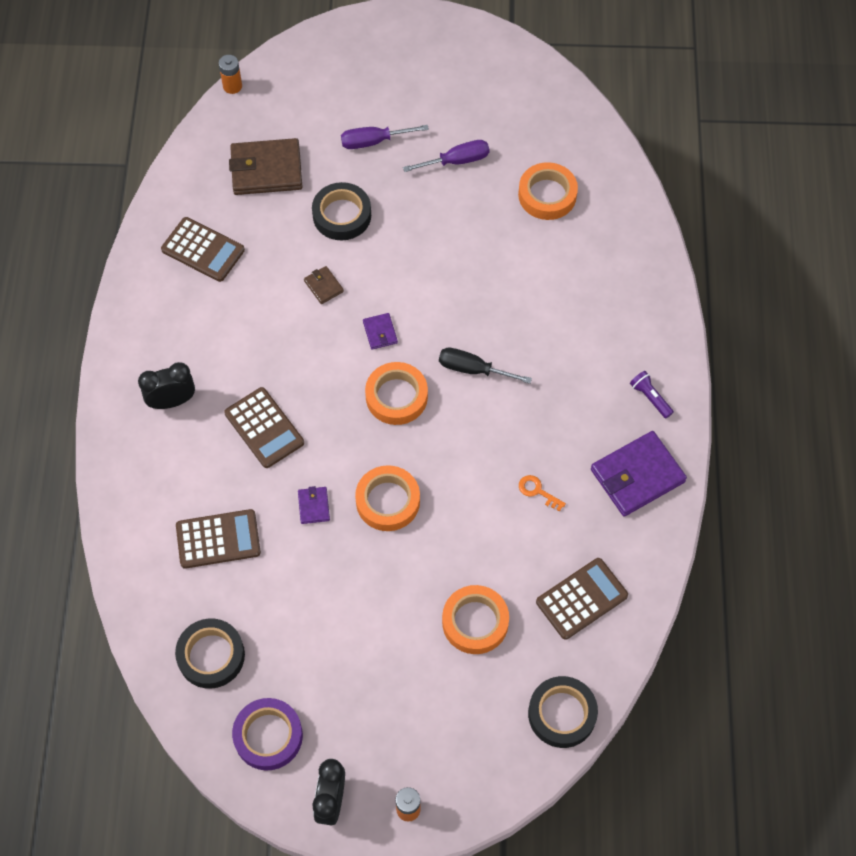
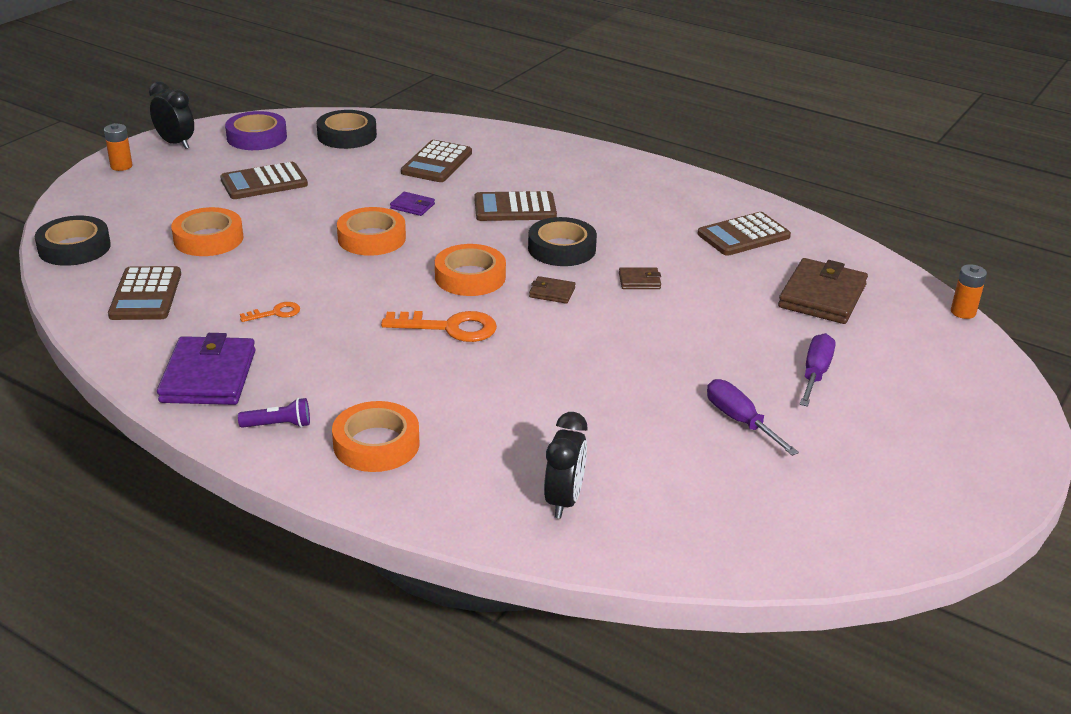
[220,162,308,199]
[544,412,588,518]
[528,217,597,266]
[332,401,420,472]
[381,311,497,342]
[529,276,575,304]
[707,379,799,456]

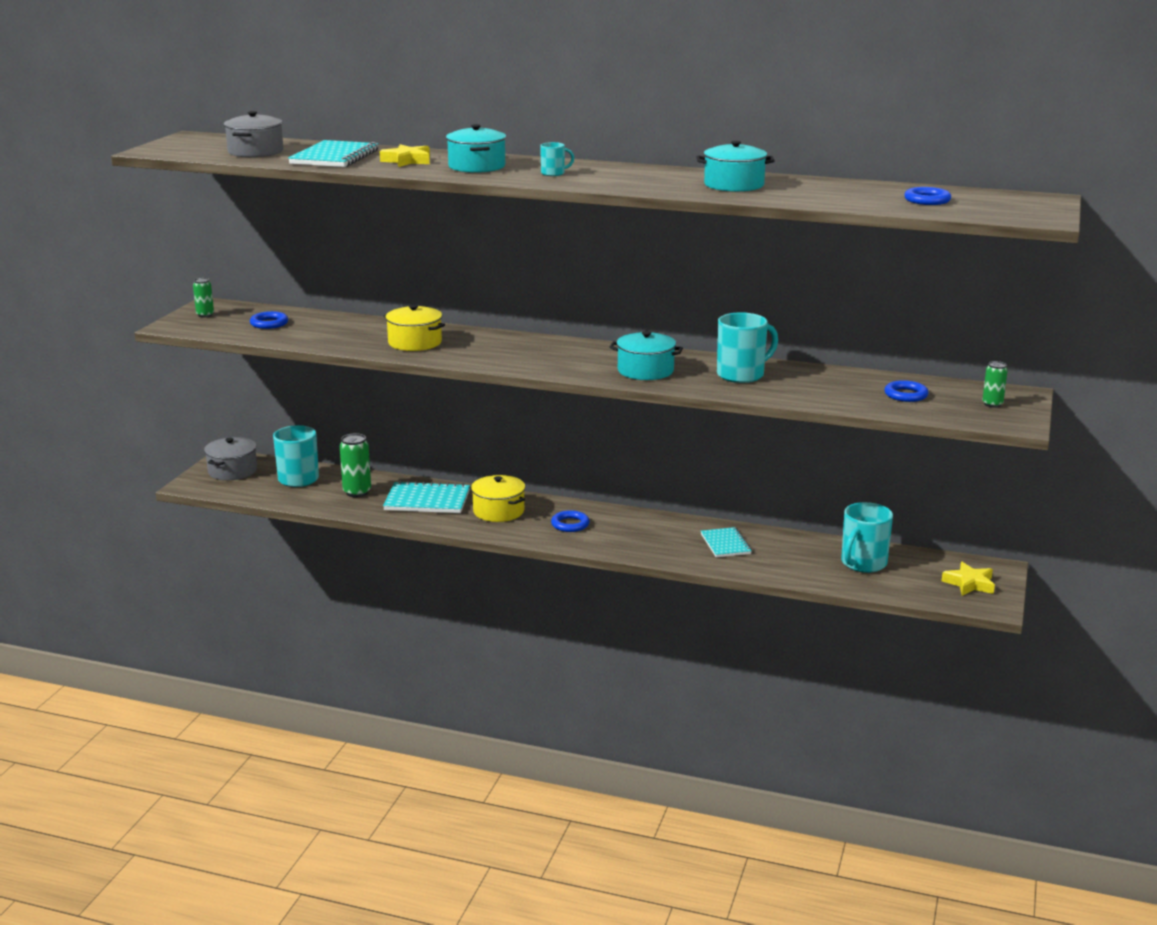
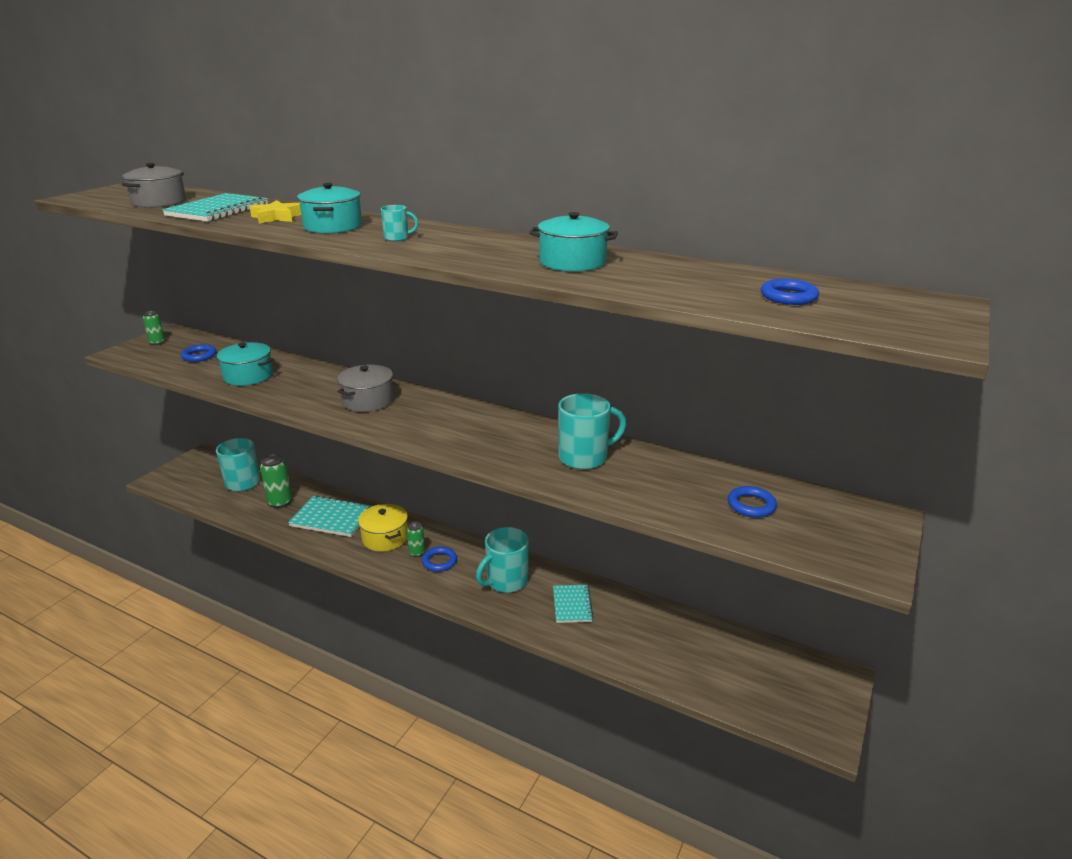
[384,305,445,351] (first image)
[942,562,995,596] (first image)
[337,365,394,412]
[216,342,274,386]
[476,527,529,593]
[407,521,425,557]

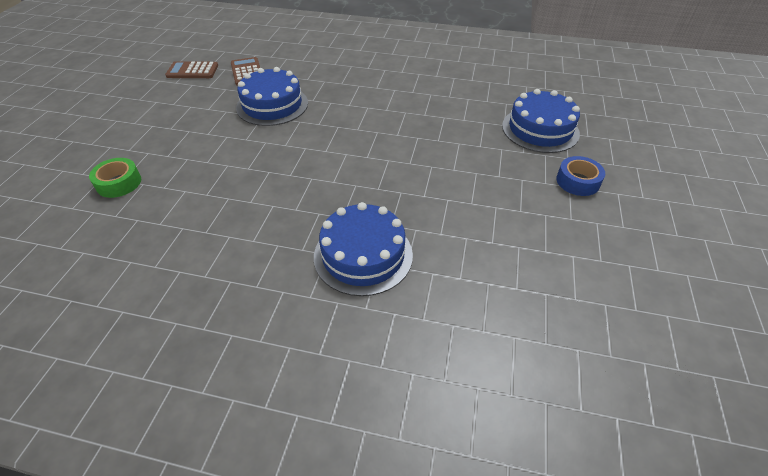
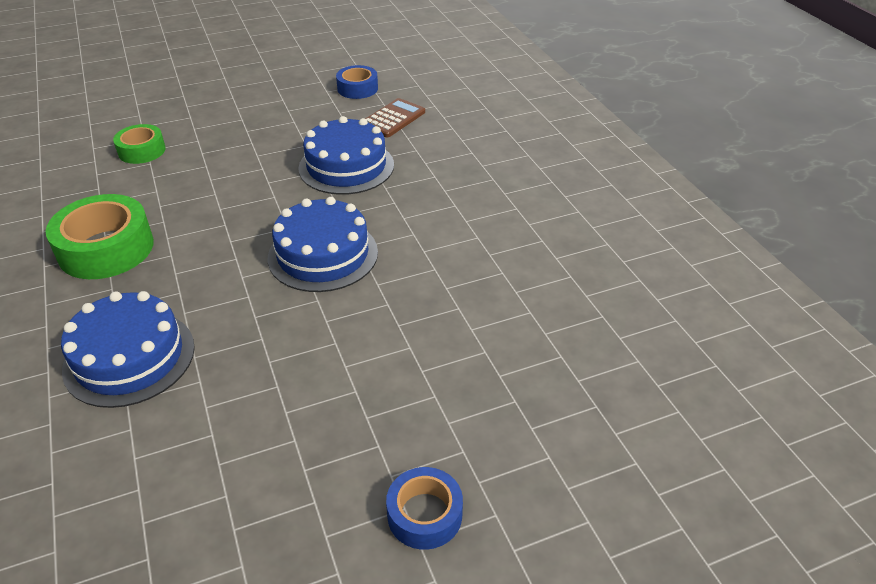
[46,194,154,279]
[268,197,378,292]
[336,65,378,99]

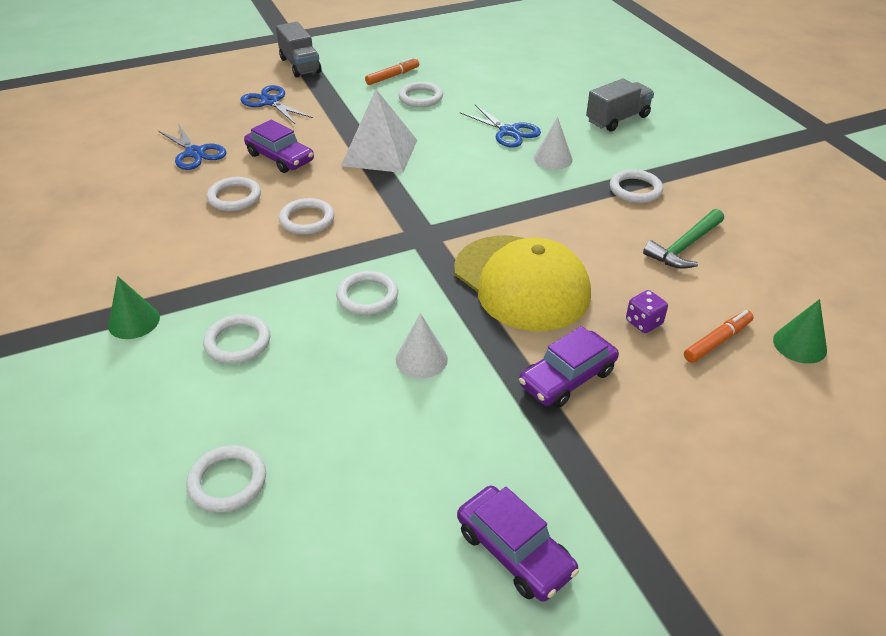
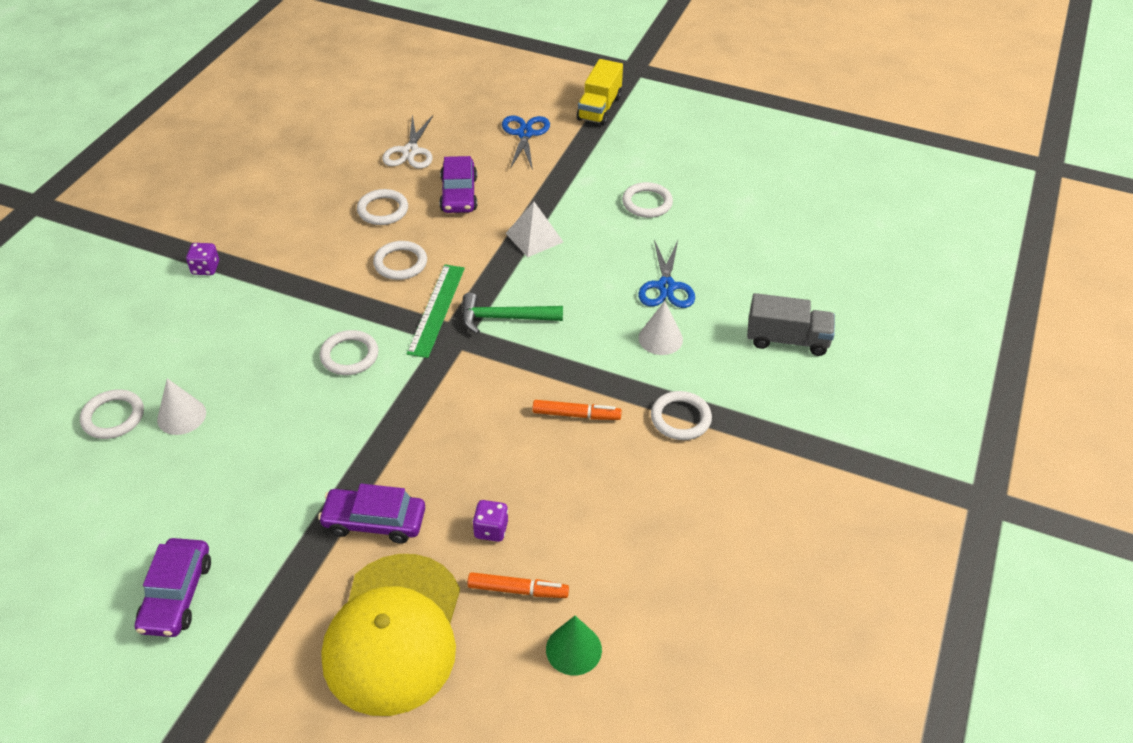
[203,314,270,364] (first image)
[406,264,465,358]
[532,400,622,420]
[157,378,206,435]
[321,554,460,716]
[462,293,563,334]
[186,243,219,275]
[382,114,433,169]
[577,59,623,126]
[506,202,563,257]

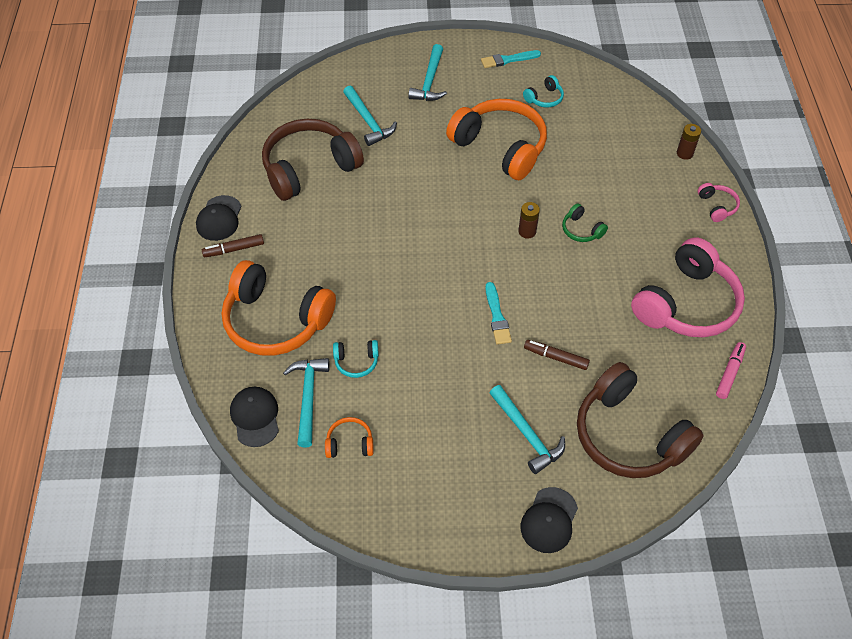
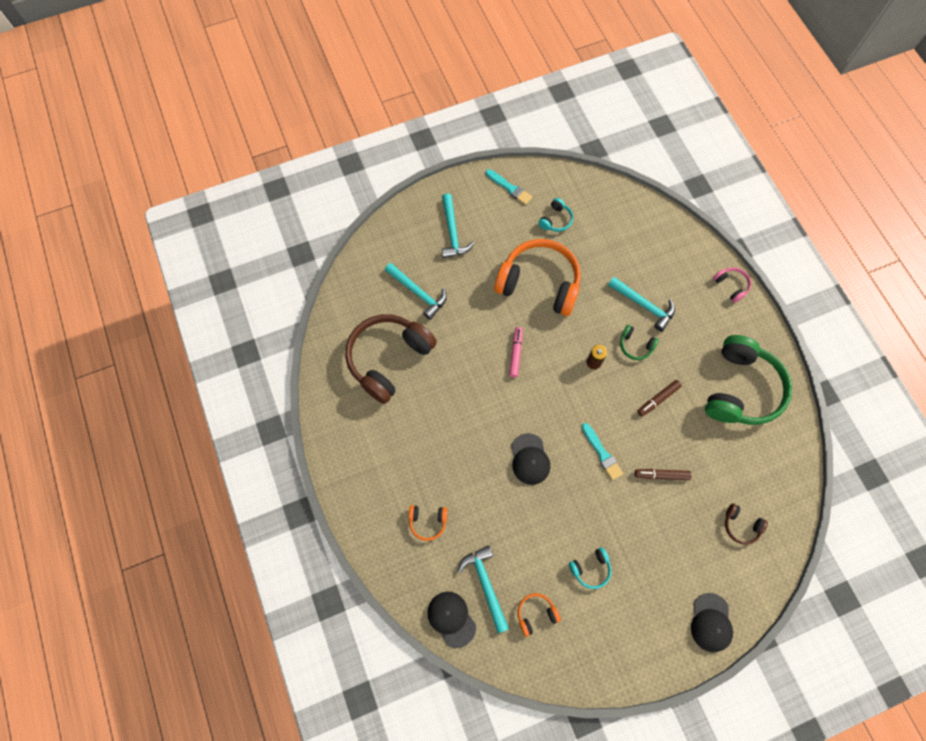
[677,124,701,160] (first image)
[511,433,550,485]
[637,380,682,417]
[569,547,612,589]
[608,277,675,332]
[509,327,523,377]
[705,335,792,425]
[486,169,532,205]
[409,505,447,541]
[725,503,768,545]

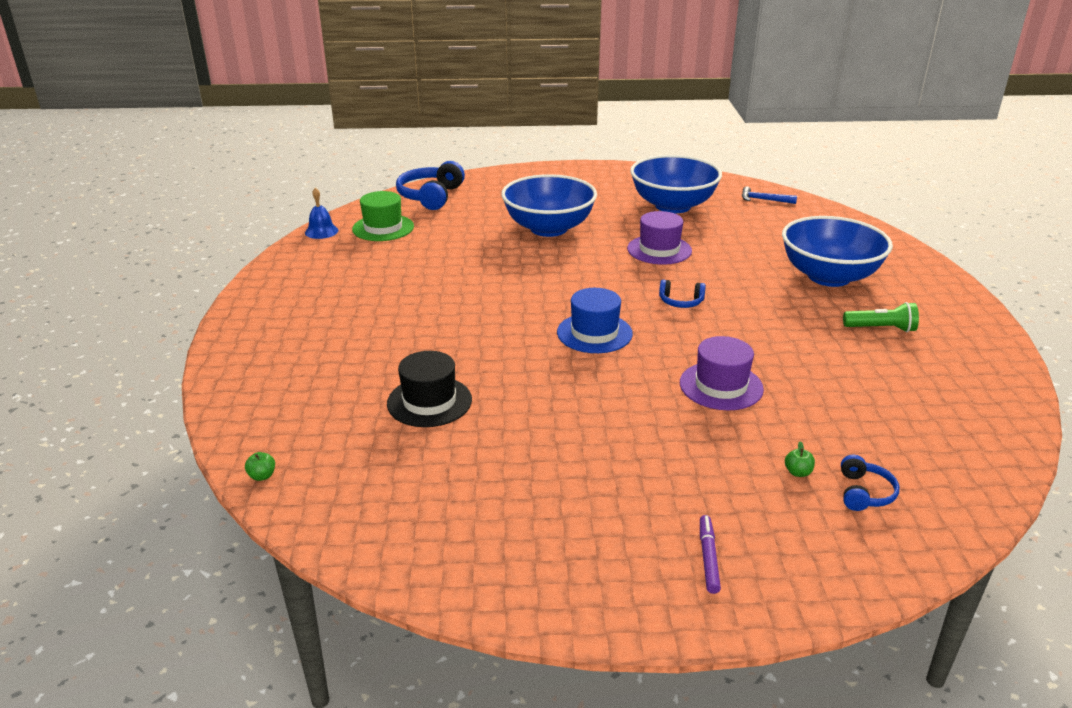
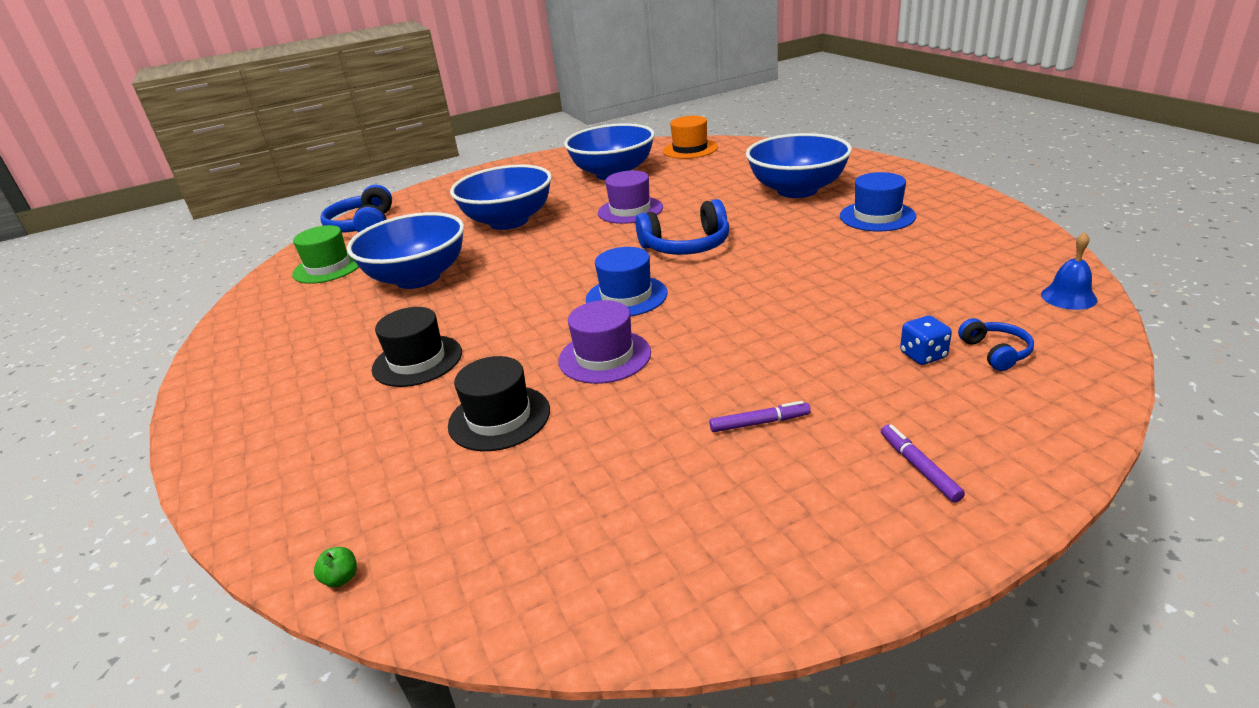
[347,212,464,289]
[372,307,462,387]
[709,401,811,432]
[1041,232,1097,310]
[558,300,651,384]
[663,116,718,159]
[900,316,952,365]
[840,172,916,231]
[635,199,729,255]

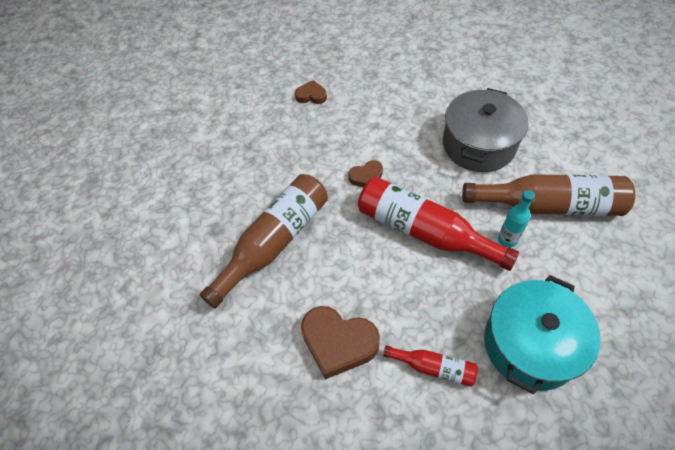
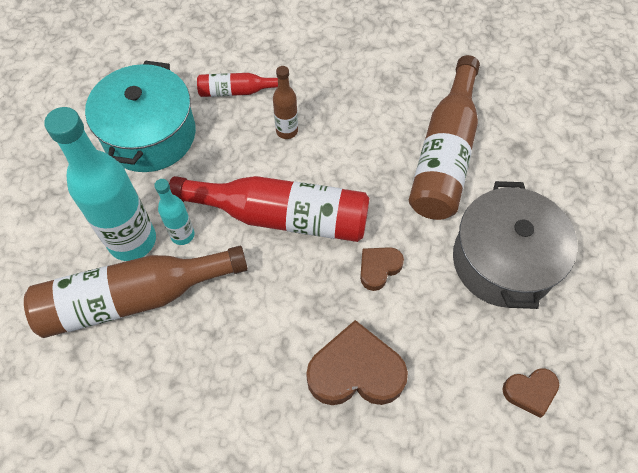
[44,107,156,261]
[273,66,298,139]
[306,320,408,405]
[453,181,578,309]

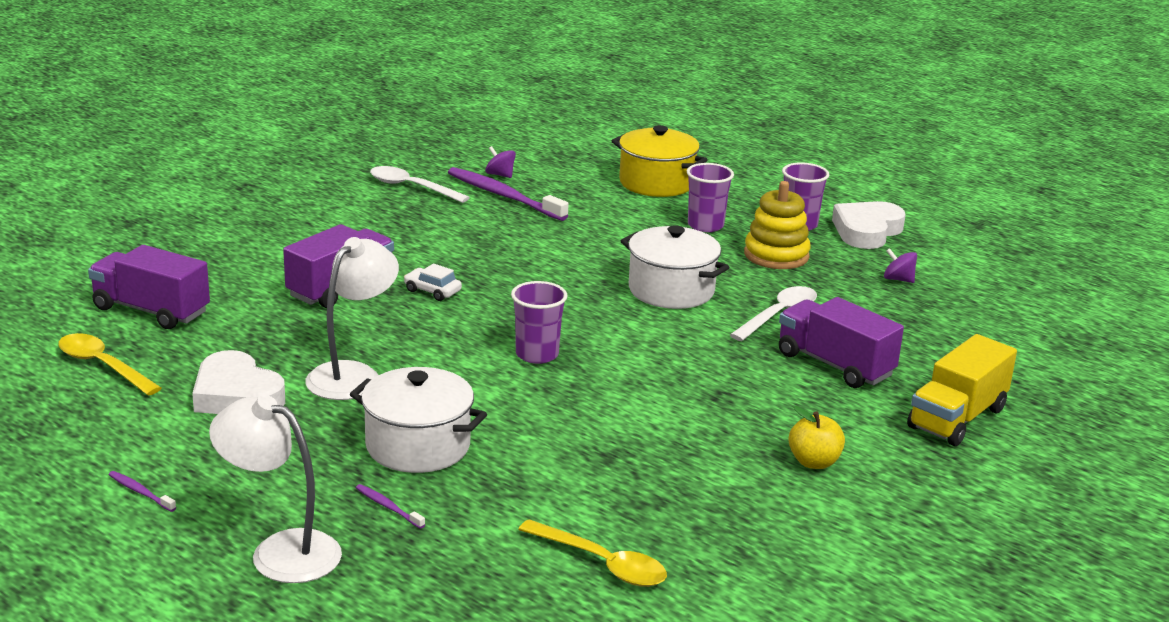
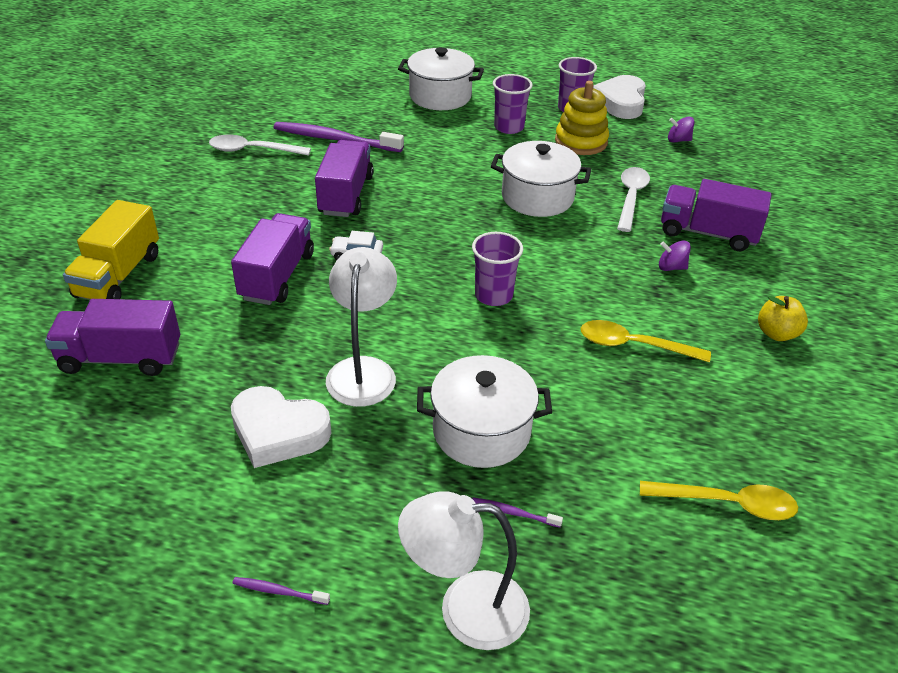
[315,140,374,217]
[581,320,711,362]
[659,241,691,271]
[63,200,159,300]
[398,47,484,110]

